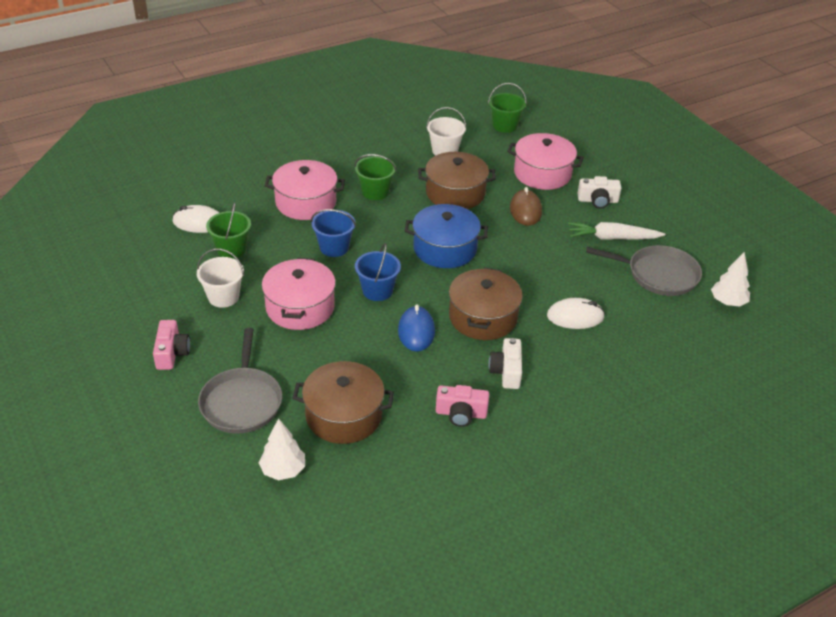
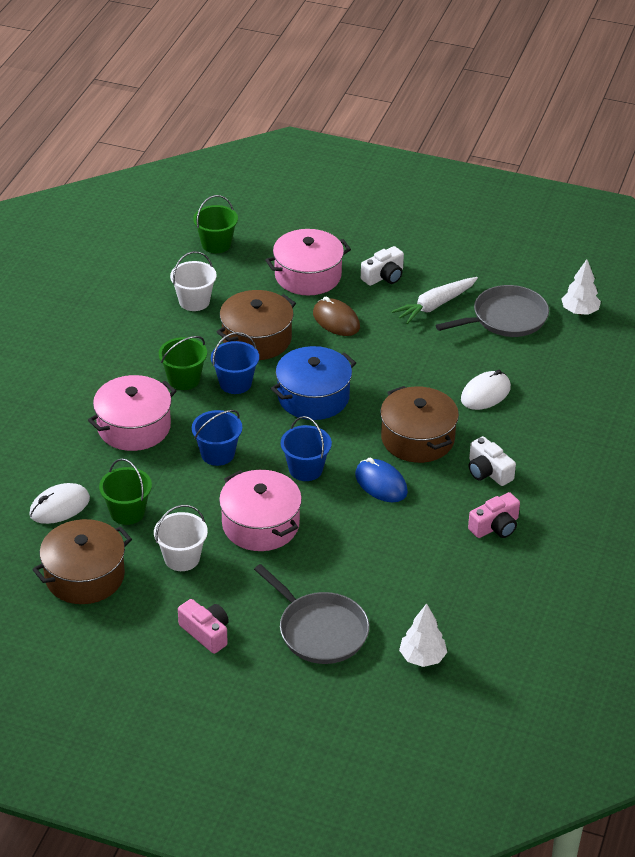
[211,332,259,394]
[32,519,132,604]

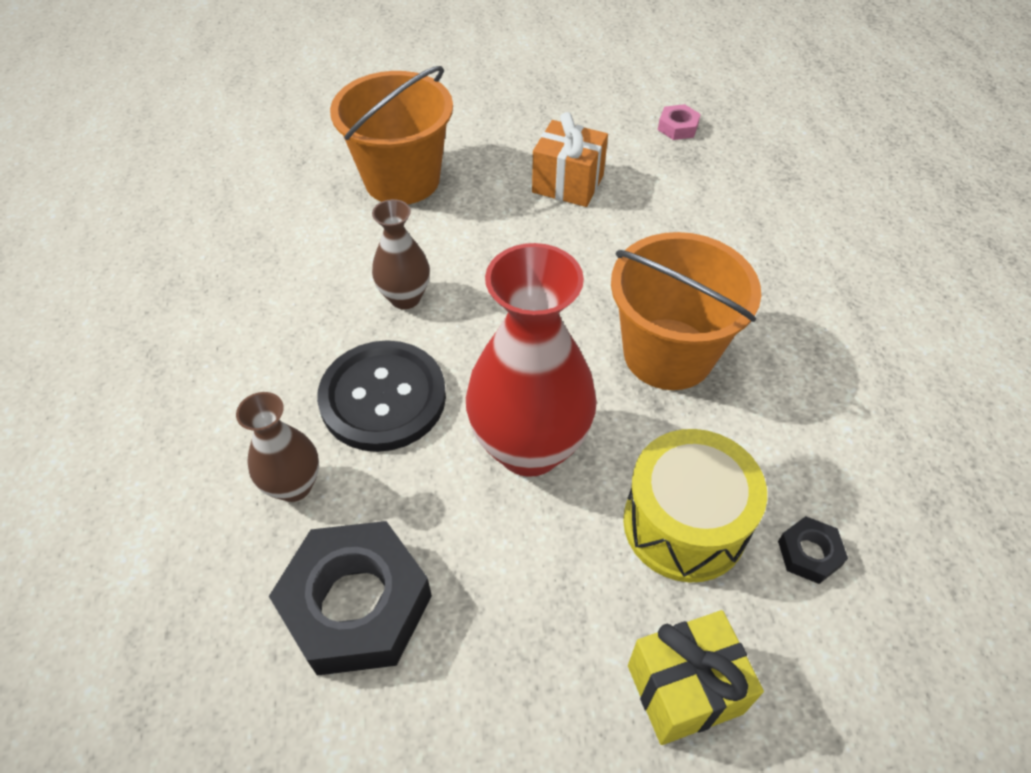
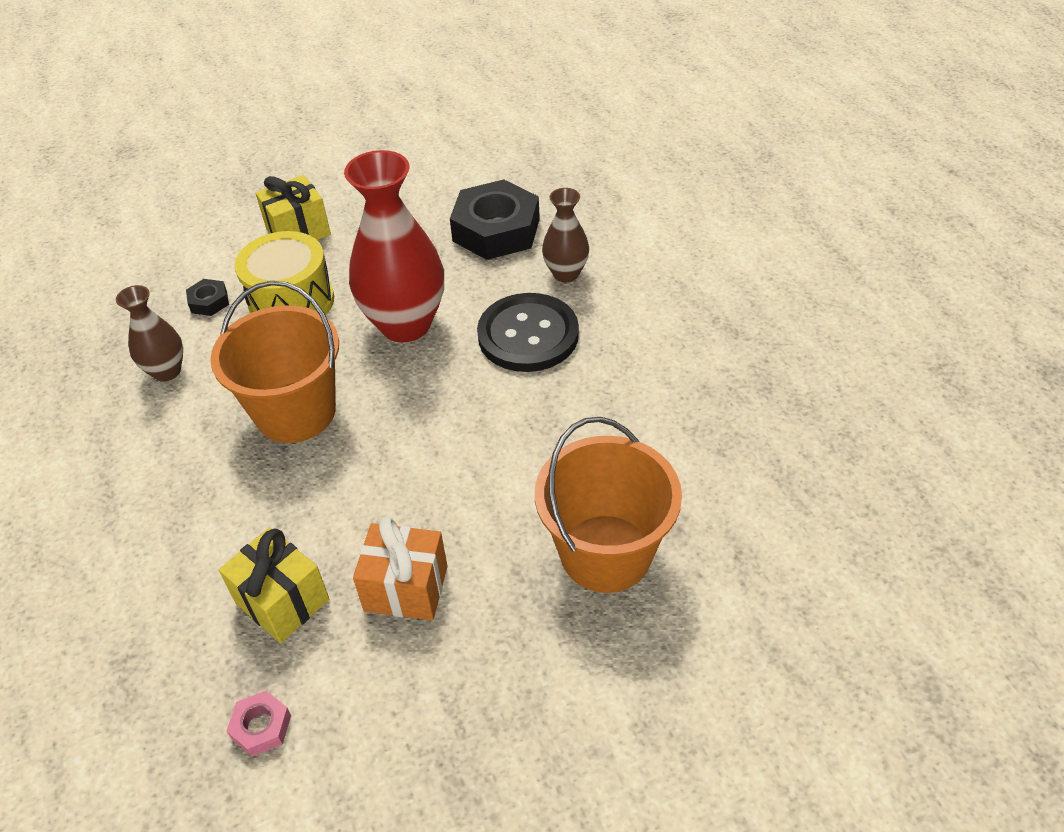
[219,527,329,643]
[116,285,183,381]

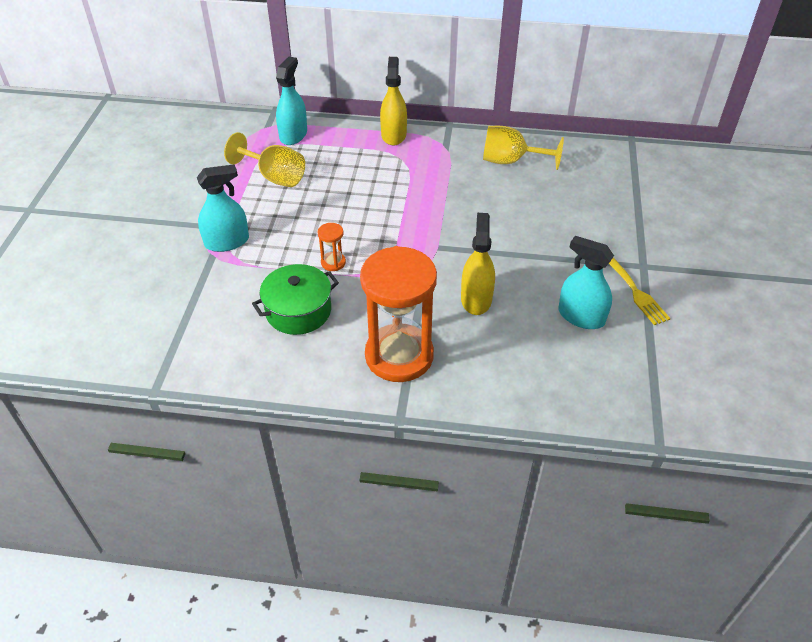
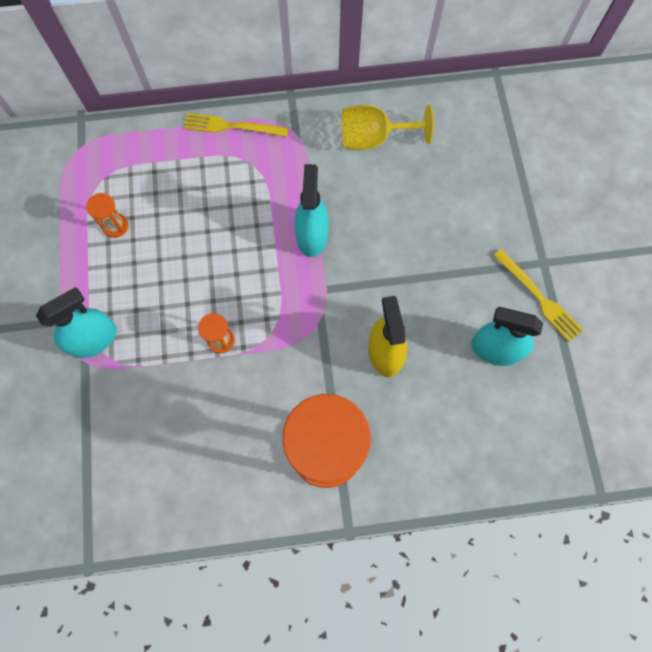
[252,264,339,335] (first image)
[294,164,329,257]
[86,193,128,238]
[184,113,288,137]

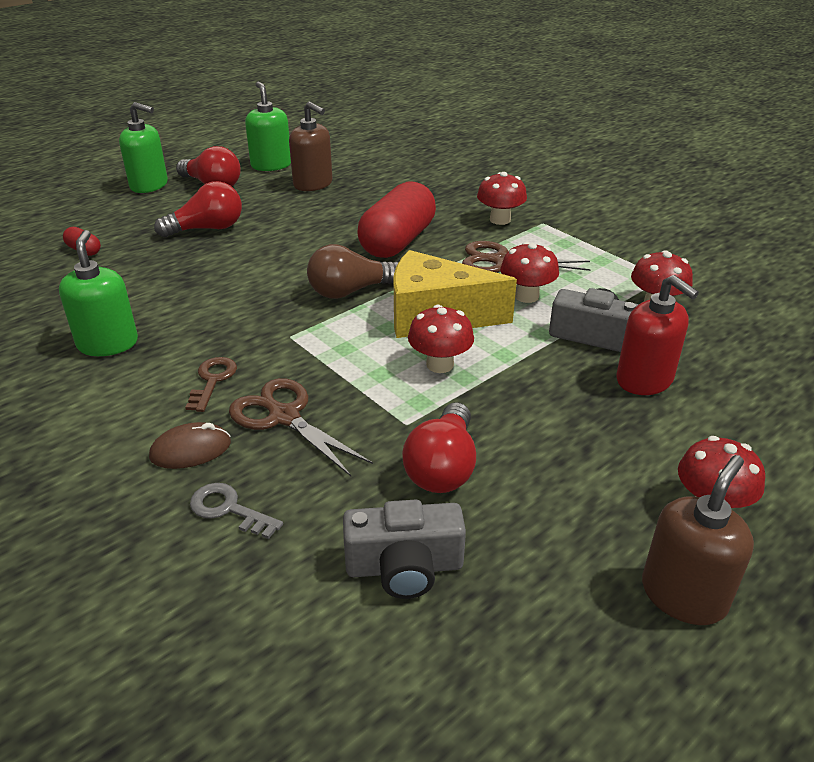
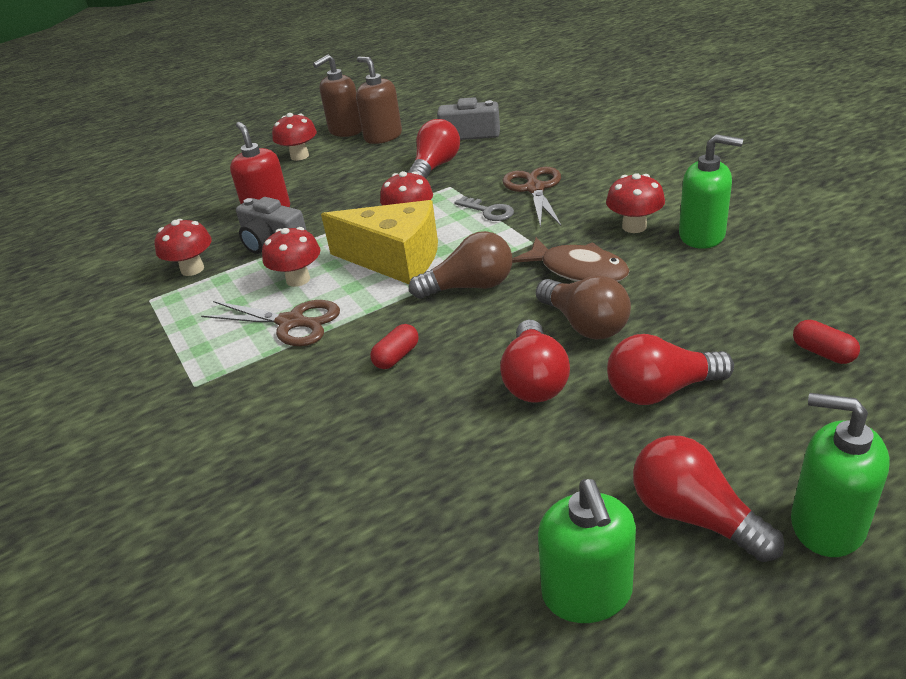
[149,422,231,469] (first image)
[185,357,237,412] (first image)
[500,319,570,403]
[512,237,630,282]
[536,275,631,340]
[454,196,514,221]
[356,57,402,144]
[606,173,665,233]
[679,134,743,249]
[503,167,562,228]
[370,324,419,369]

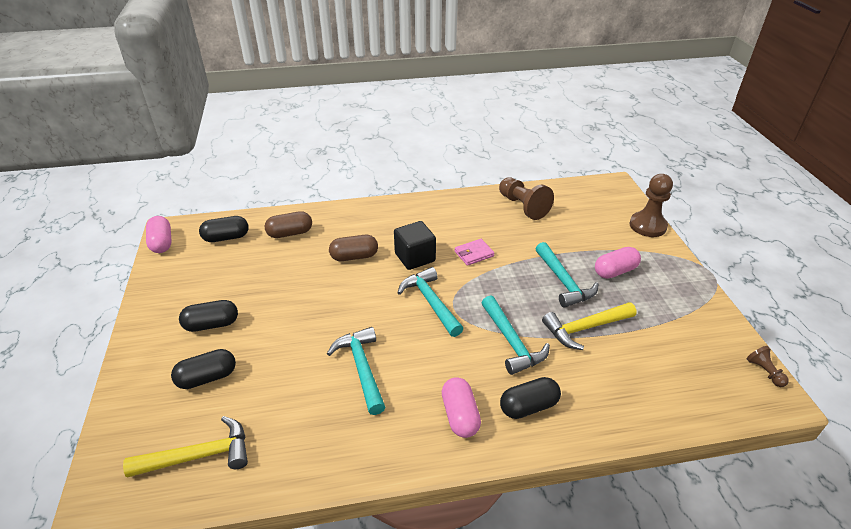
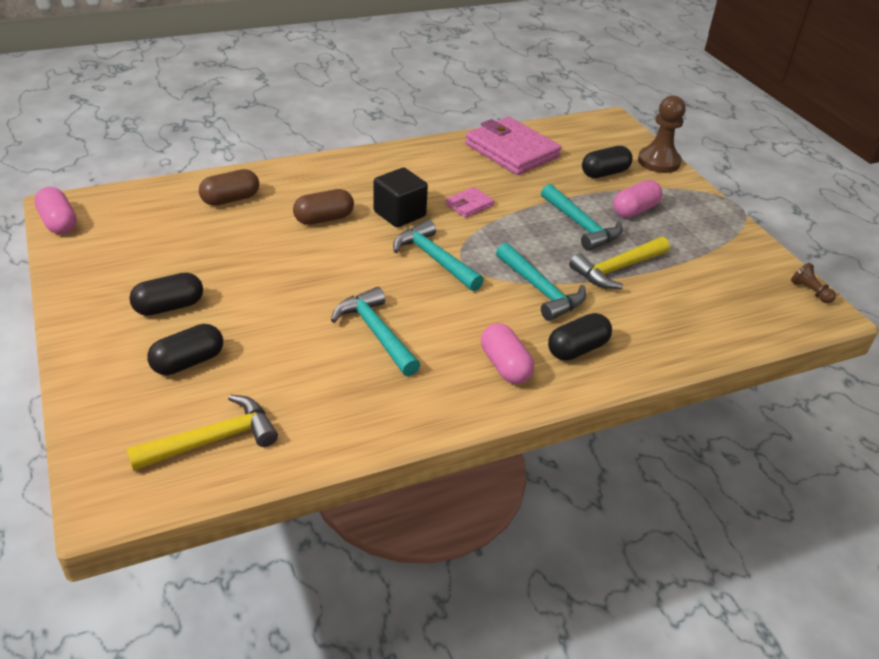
[582,146,633,178]
[465,117,562,175]

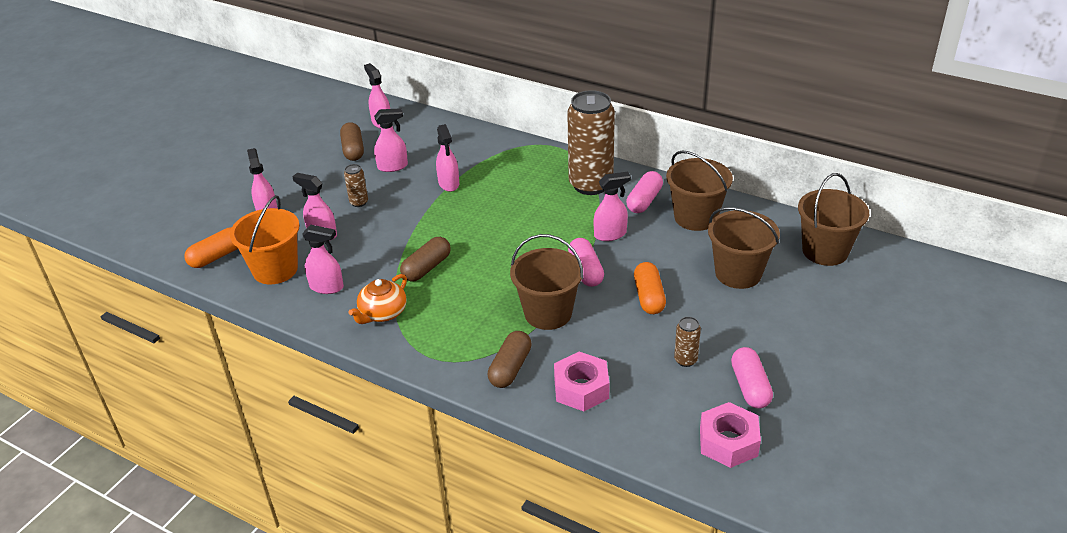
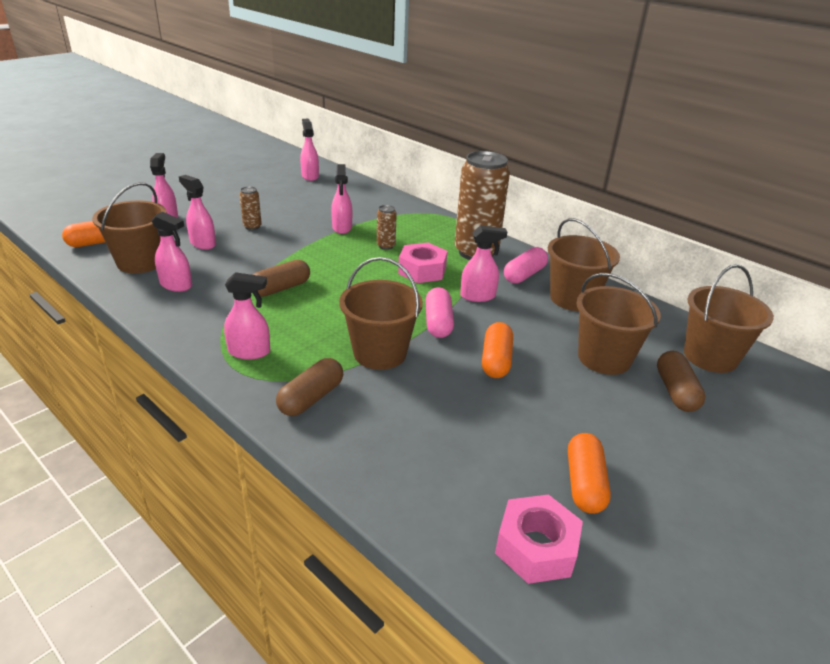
[348,274,407,324] (first image)
[657,351,706,412]
[224,272,270,359]
[398,243,448,283]
[377,205,397,250]
[92,182,167,273]
[568,433,611,514]

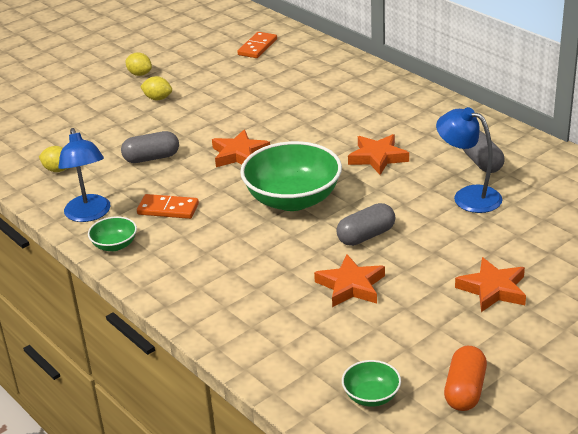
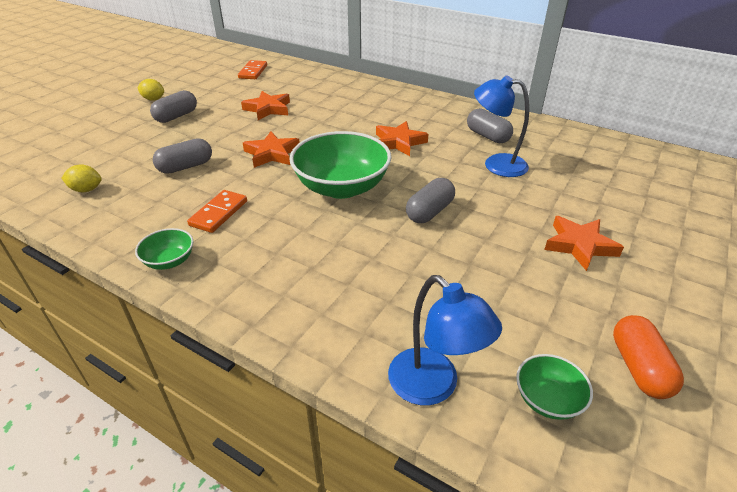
[388,275,502,405]
[241,91,290,120]
[150,90,197,123]
[187,190,247,233]

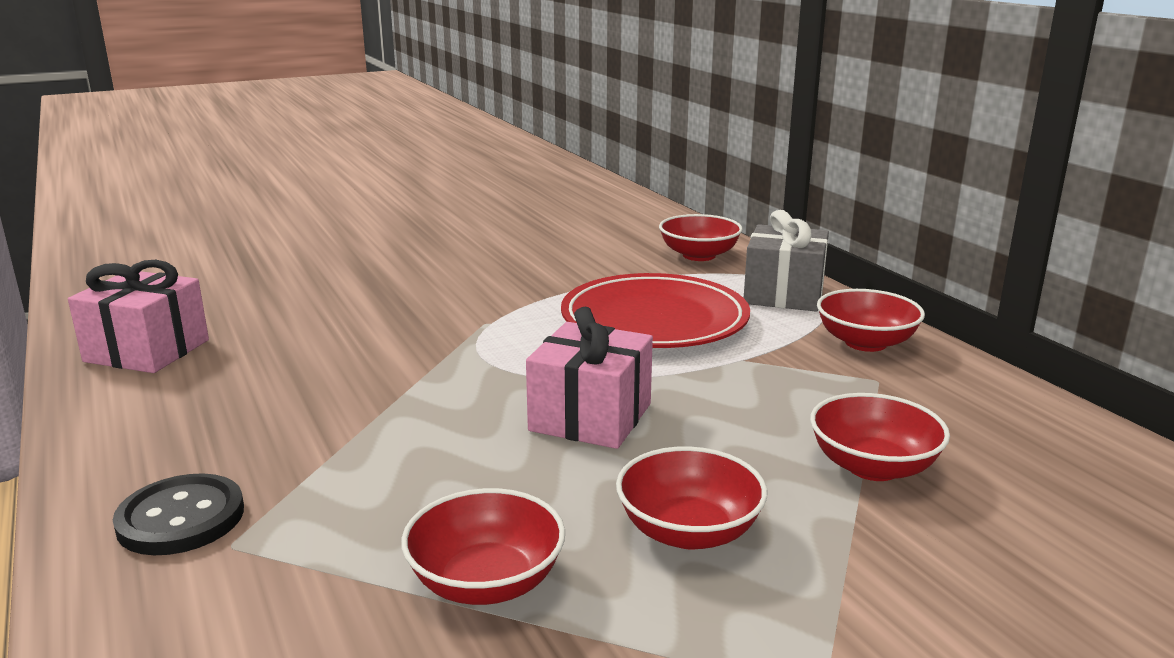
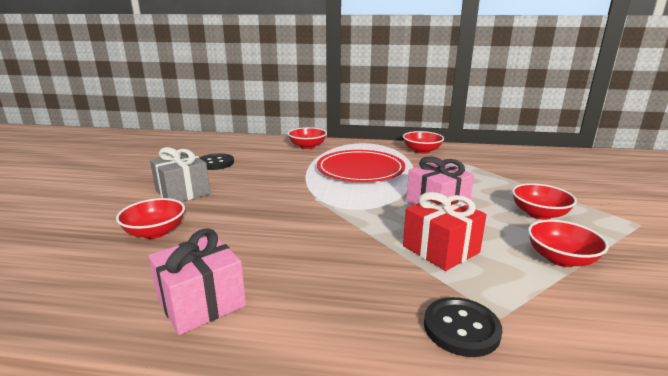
[199,153,234,170]
[403,192,486,271]
[150,147,210,202]
[116,198,185,239]

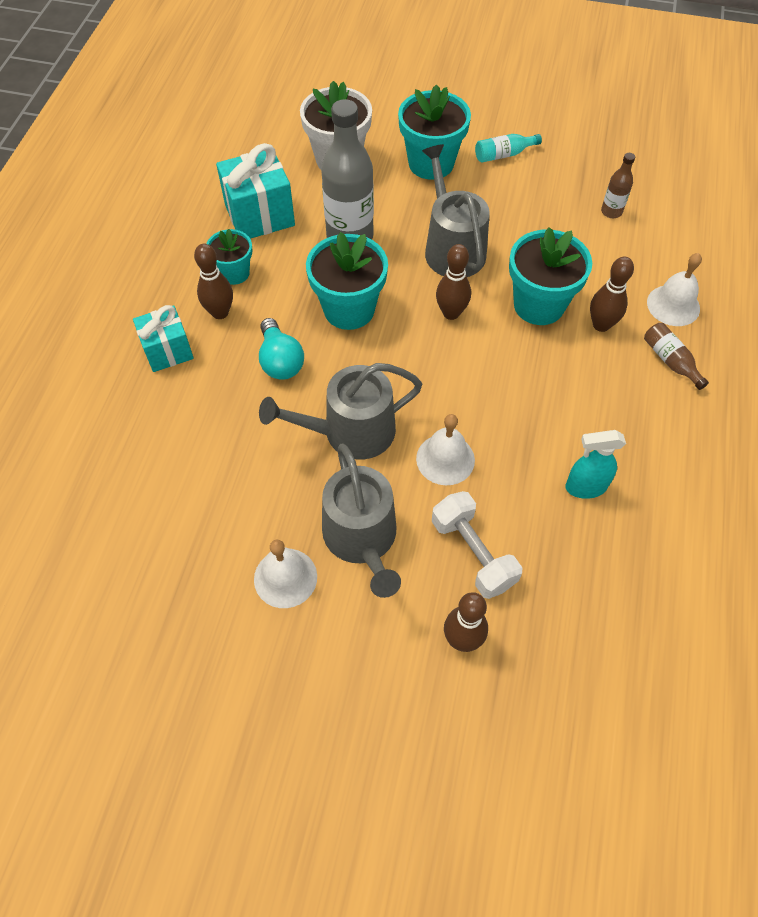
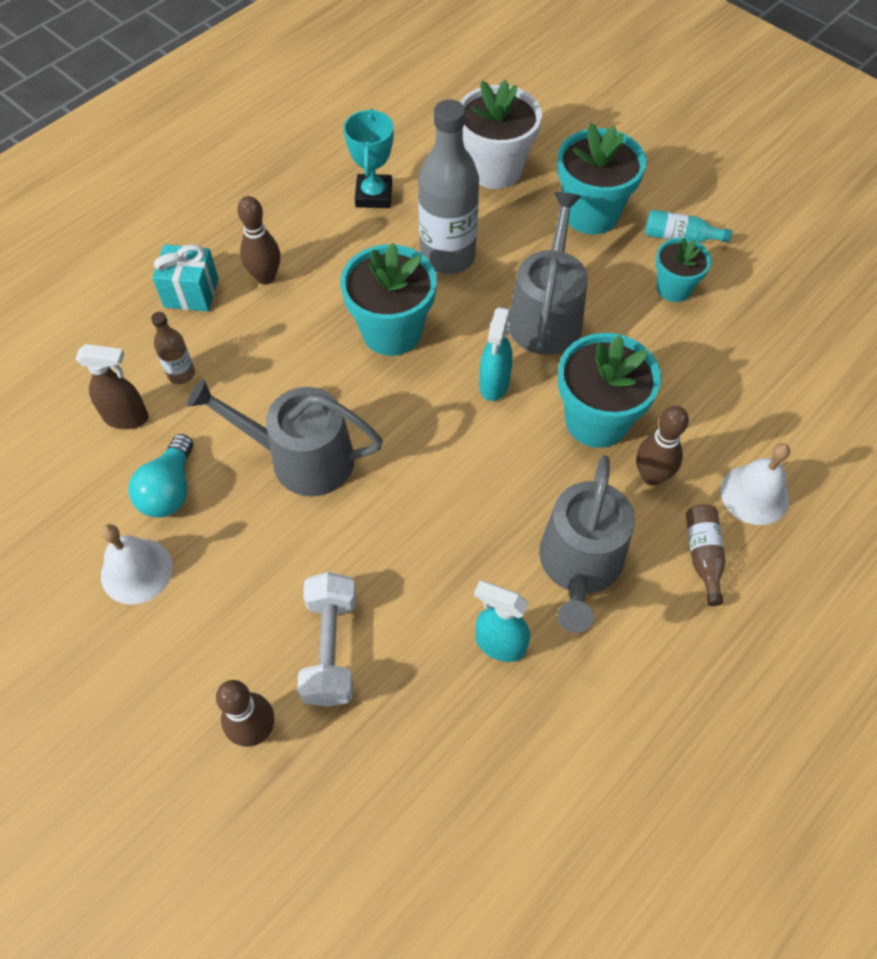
[416,414,475,485] (first image)
[76,344,149,429]
[656,238,711,302]
[128,434,193,518]
[539,455,635,633]
[151,312,195,384]
[343,109,394,208]
[479,307,513,401]

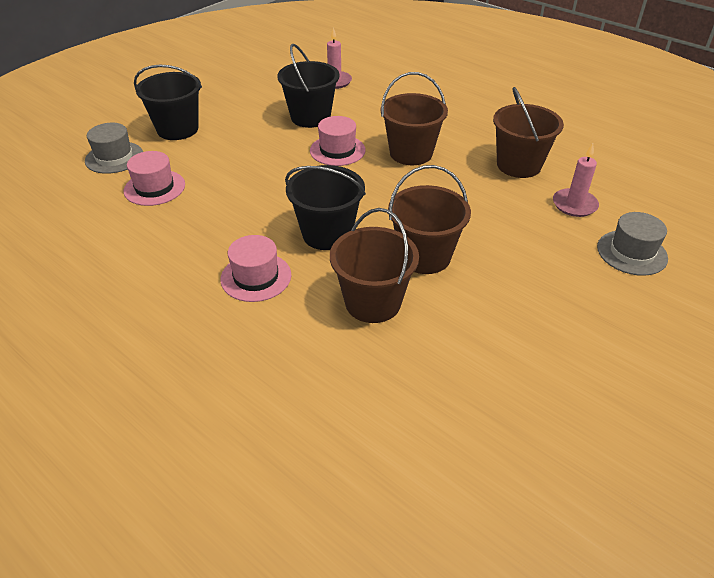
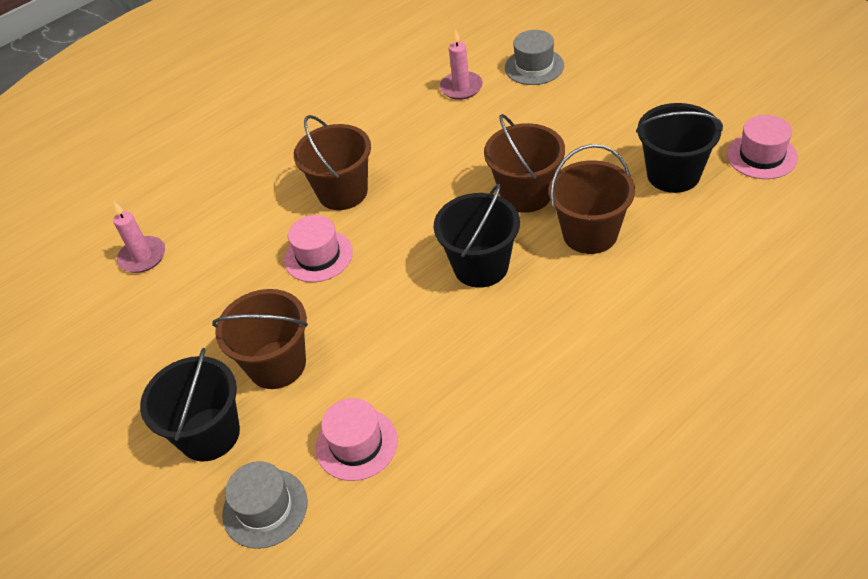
[727,115,798,179]
[636,103,723,193]
[212,289,308,389]

